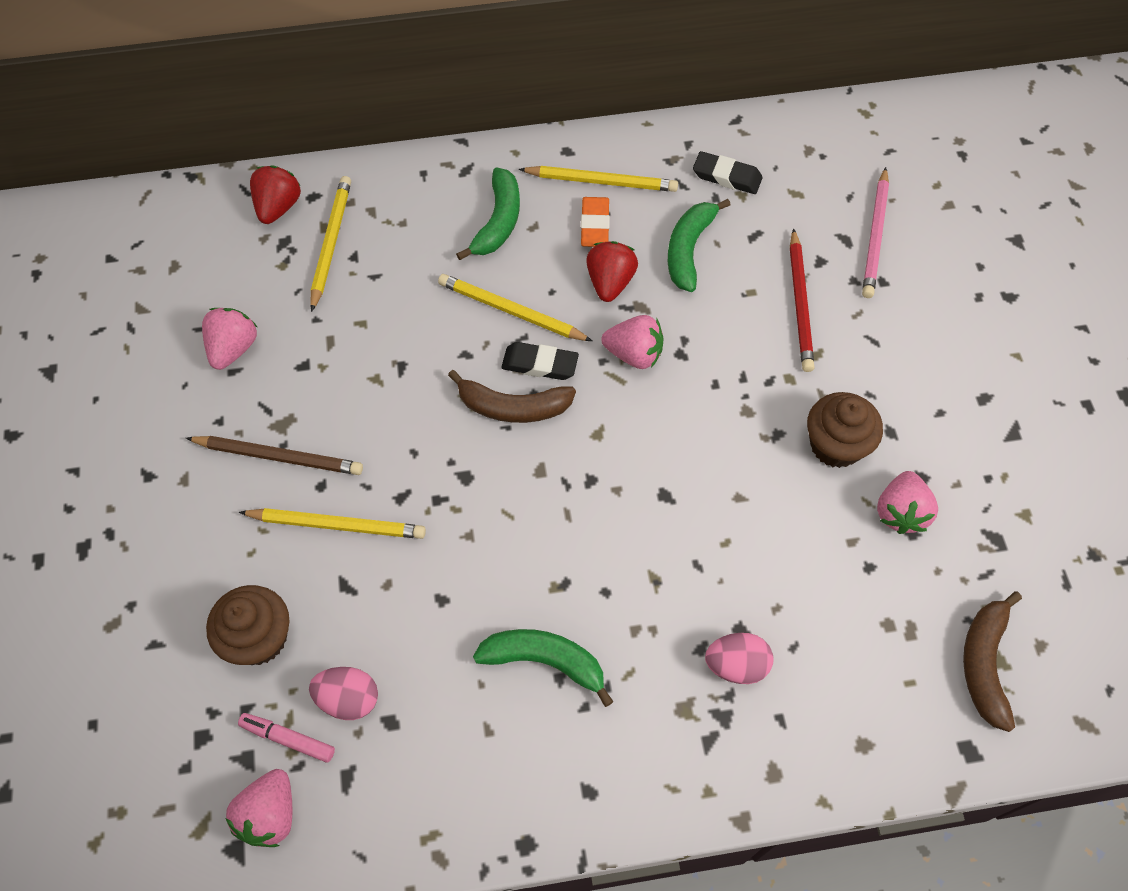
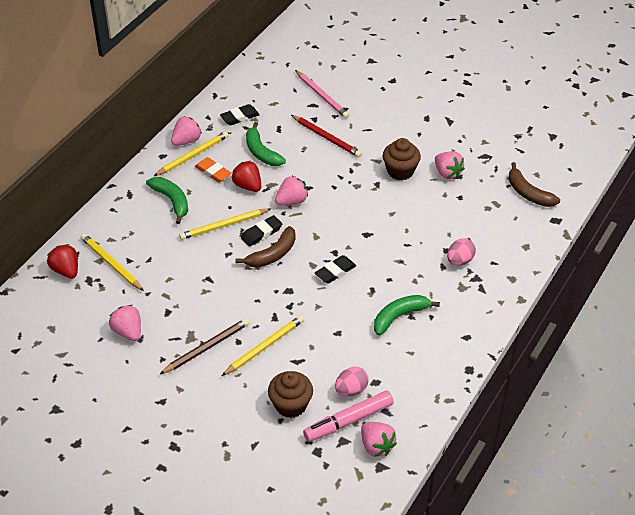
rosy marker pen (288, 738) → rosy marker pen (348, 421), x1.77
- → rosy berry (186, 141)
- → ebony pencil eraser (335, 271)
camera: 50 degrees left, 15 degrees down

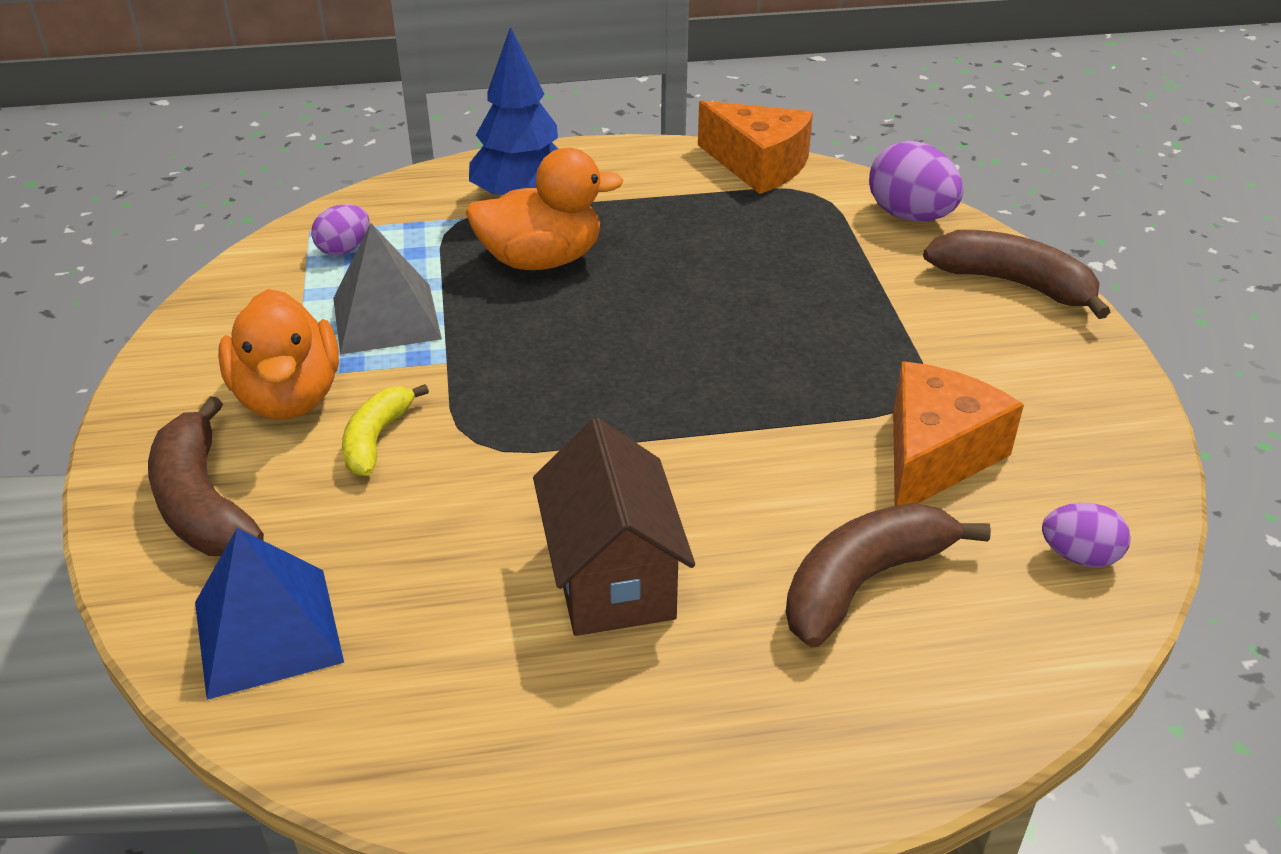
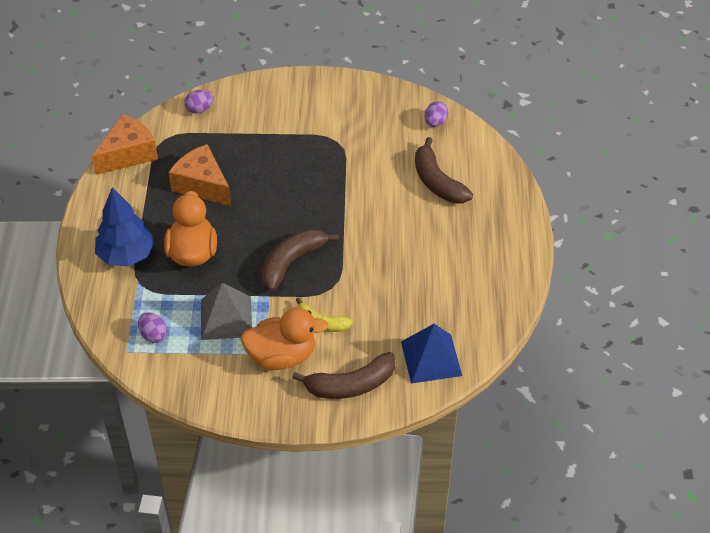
violet egg (910, 216) → violet egg (199, 109), x0.59
russet banana fruit (1013, 284) → russet banana fruit (291, 262), shifted
orange piece of cheese (935, 456) → orange piece of cheese (202, 185), shifted
russet toy house (612, 577) → -
camera: 80 degrees left, 10 degrees up

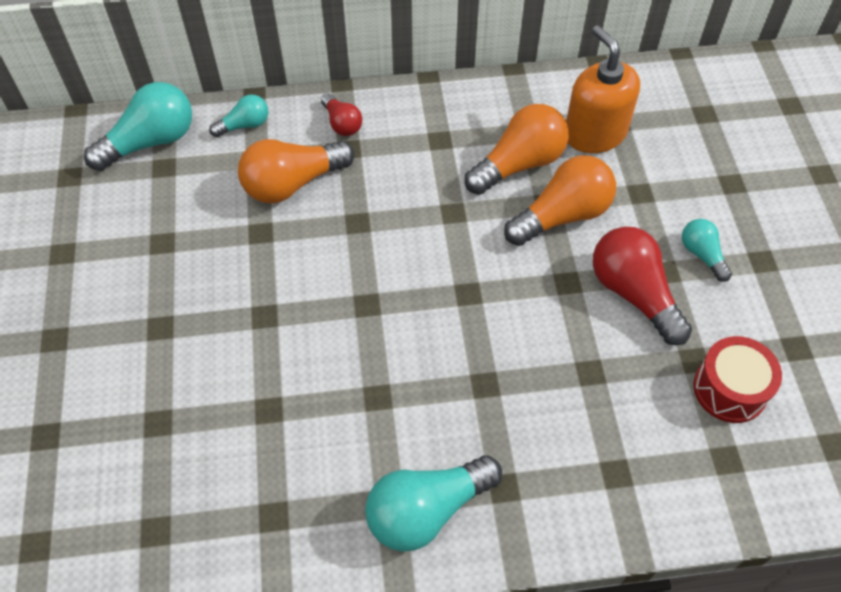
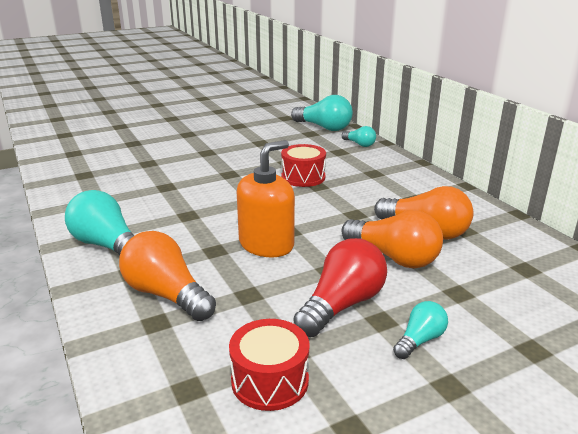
orange pump bottle (595, 133) → orange pump bottle (266, 244), shifted
scarlet bulb (342, 123) → -
orange bulb (292, 184) → orange bulb (166, 294), shifted
- → scarlet drum (303, 177)
camera: 70 degrees right, 30 degrees down

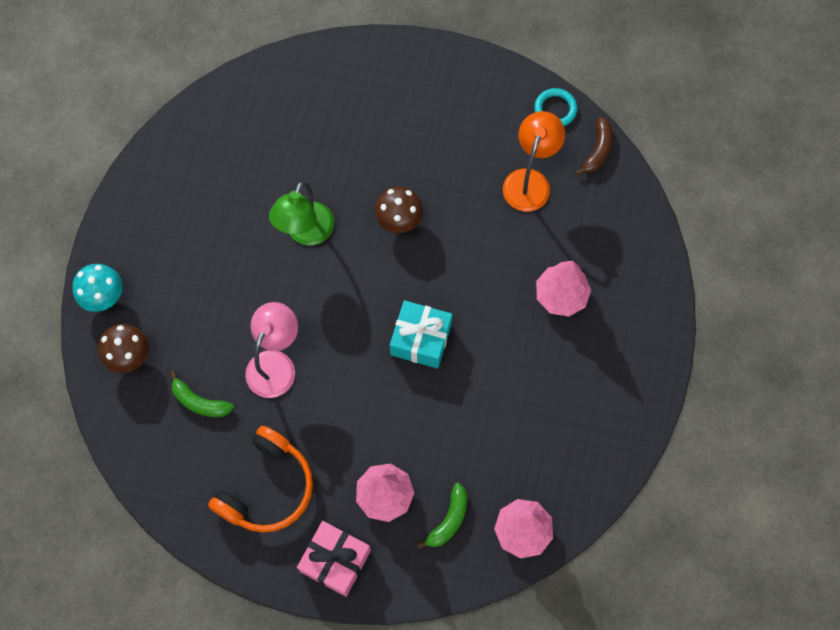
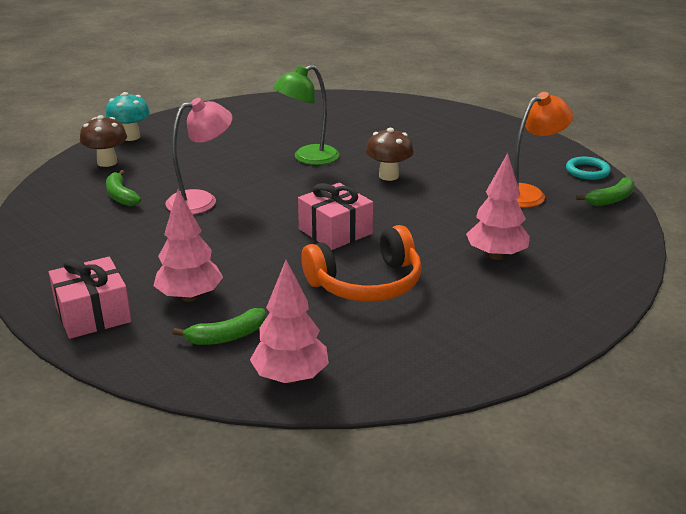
russet banana fruit (597, 150) → leaf-green banana fruit (610, 199)
turquoise present (421, 339) → rosy present (335, 231)
orange headphones (267, 487) → orange headphones (366, 283), shifted
camera: 35 degrees right, 40 degrees down

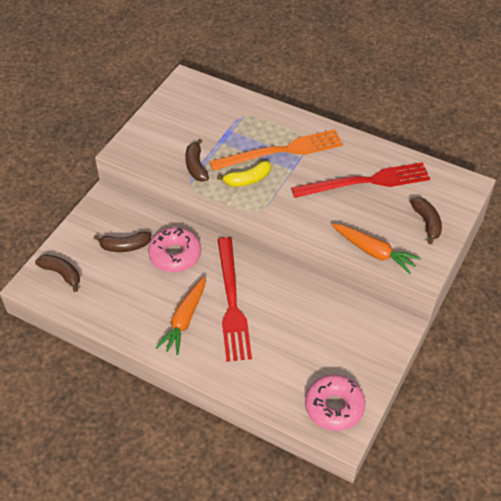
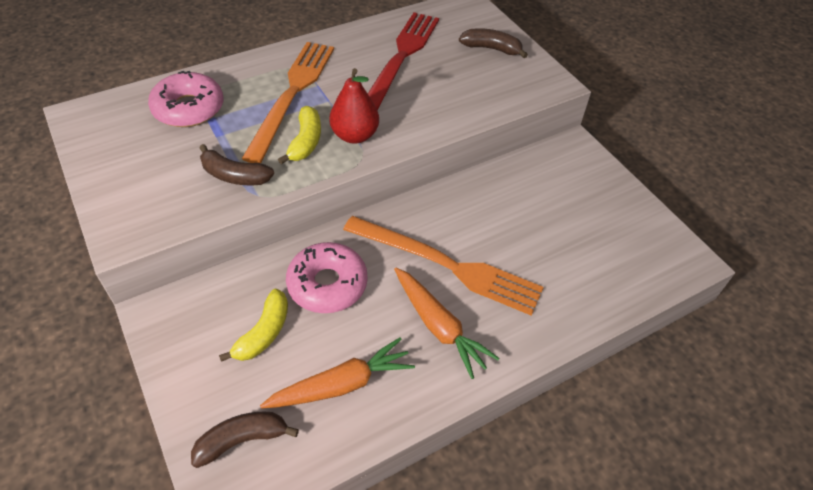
orange toy carrot (374, 252) → orange toy carrot (342, 384), shifted
russet banana fruit (125, 246) → golden banana fruit (264, 332)
scarlet fork (232, 302) → orange fork (447, 265)
rosy doughnut (334, 407) → rosy doughnut (189, 108), shifted
- → scarlet pear fruit (354, 135)
camera: 60 degrees left, 0 degrees up

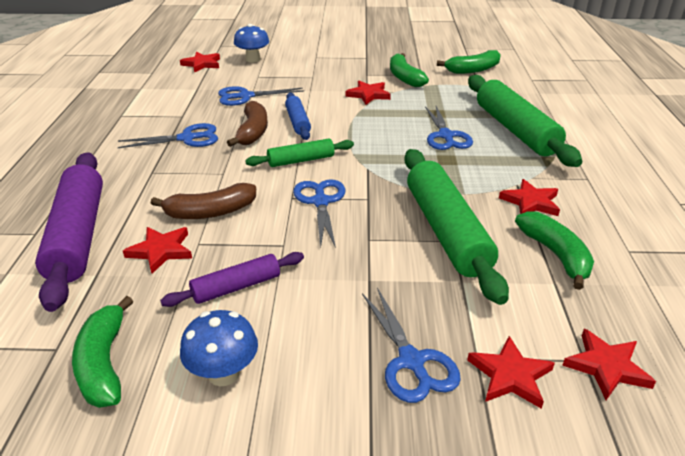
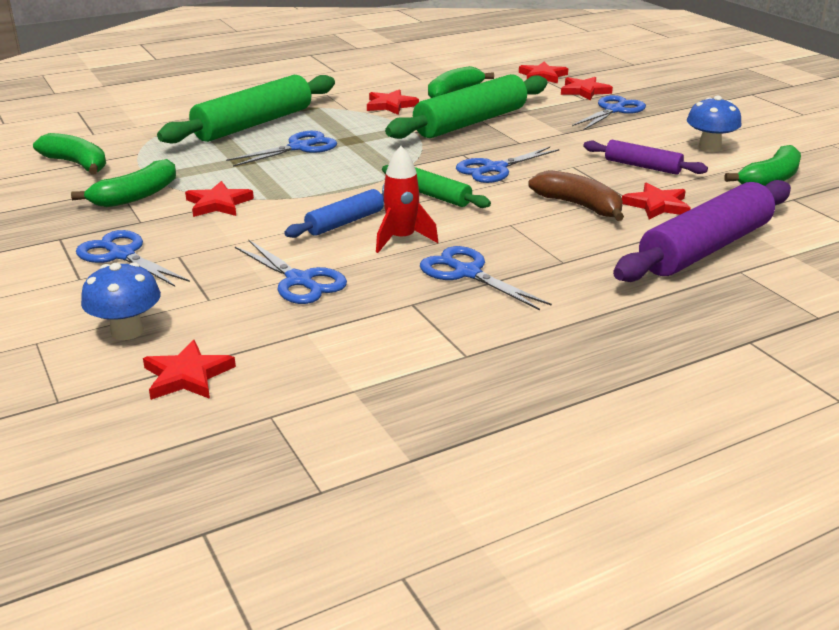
russet banana fruit (253, 132) → scarlet rocket (401, 239)
- → blue pair of scissors (122, 255)
camera: 120 degrees left, 5 degrees down

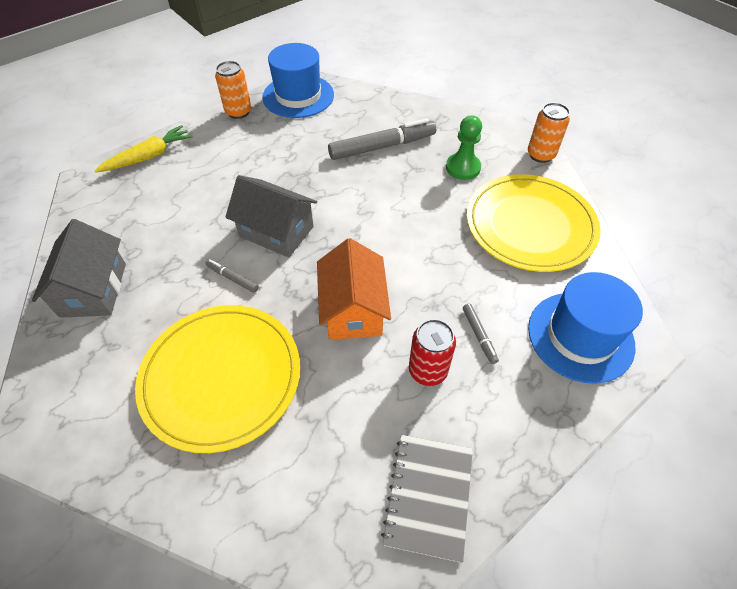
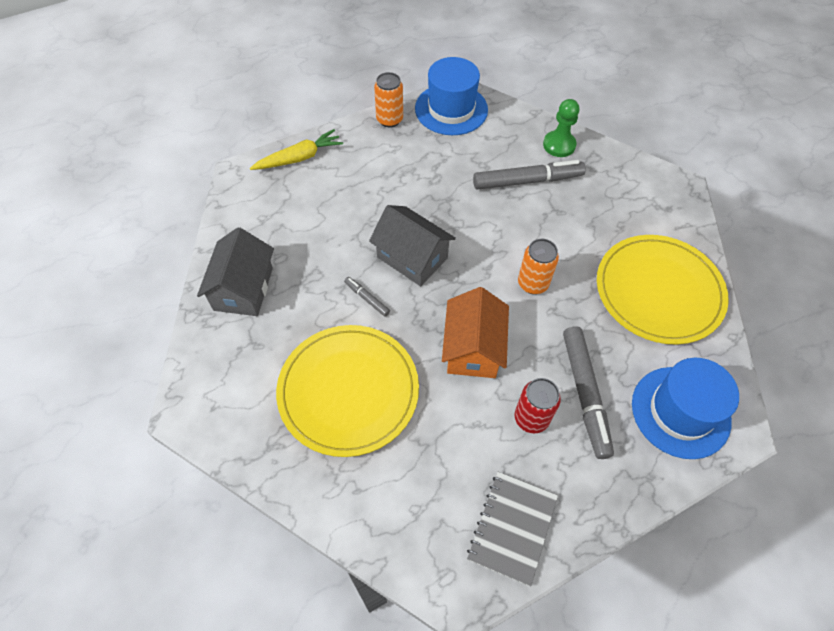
orange can (540, 155) → orange can (533, 283), shifted
leaf-green pawn (463, 168) → leaf-green pawn (559, 145), shifted
grey marker pen (479, 335) → grey marker pen (585, 394), x2.15
camera: 10 degrees right, 5 degrees up

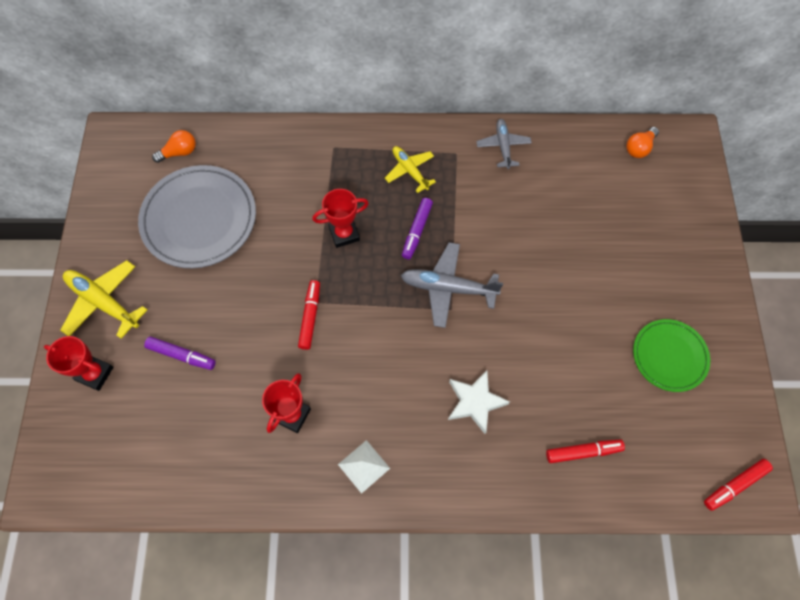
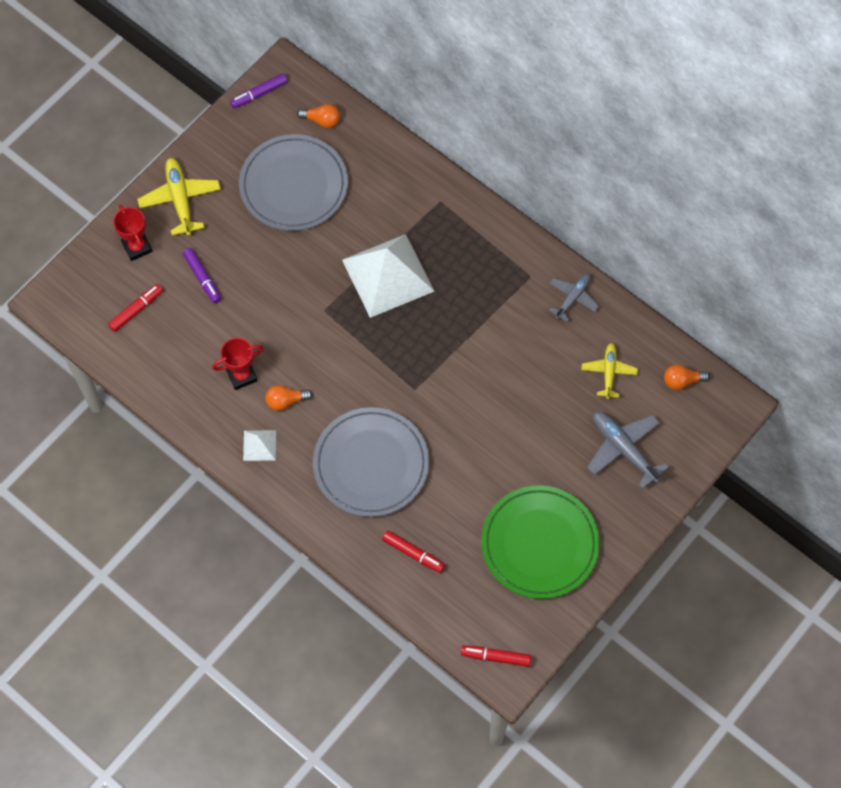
golden toy plane (410, 171) → golden toy plane (609, 372), shifted
scarlet award cup (344, 234) → white pyramid shape (388, 275)
violet marker pen (417, 231) → violet marker pen (259, 94), shifted
grey toy plane (448, 288) → grey toy plane (623, 449), shifted
scarlet marker pen (310, 317) → scarlet marker pen (136, 310), shifted
leaf-green dinner plate (669, 356) → leaf-green dinner plate (539, 544), x1.66
white star shape (475, 402) → grey dinner plate (371, 464)
- → orange bulb (285, 401)
camera: 40 degrees right, 0 degrees up

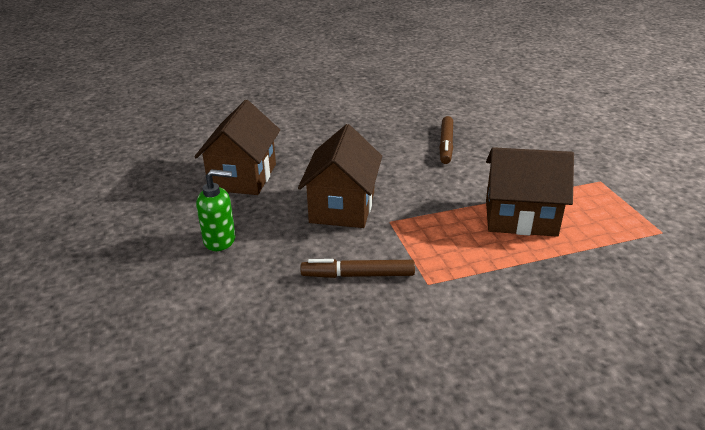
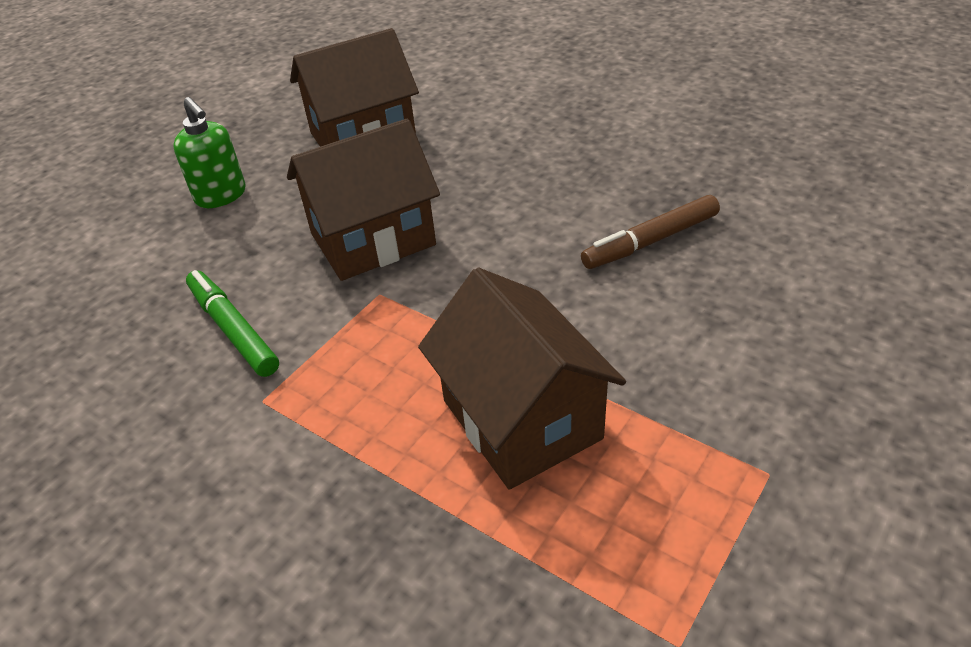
russet marker pen (358, 275) → leaf-green marker pen (233, 330)
camera: 55 degrees right, 10 degrees up

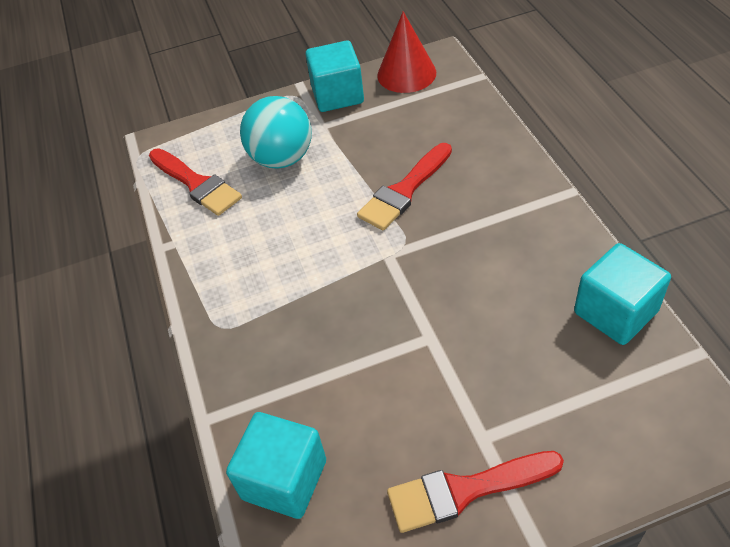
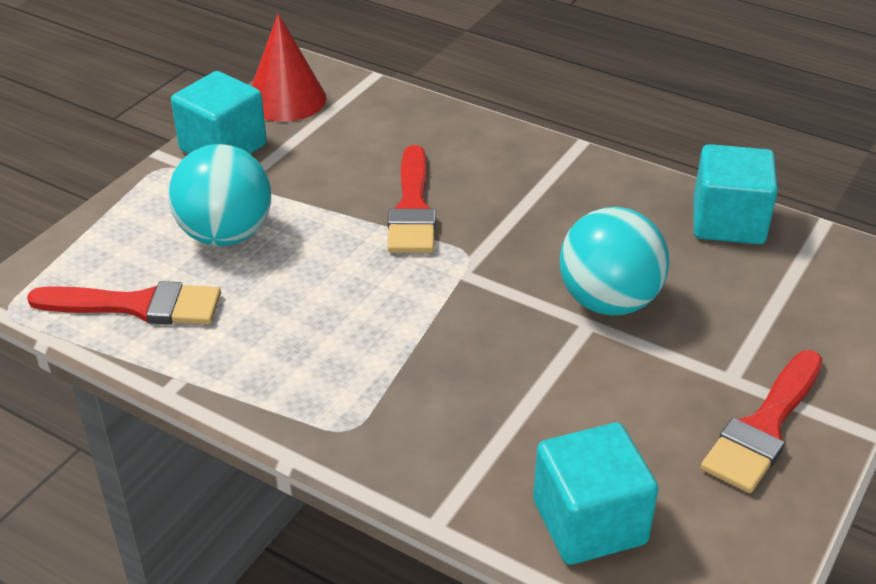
- → turquoise play ball (609, 301)
camera: 45 degrees left, 10 degrees down

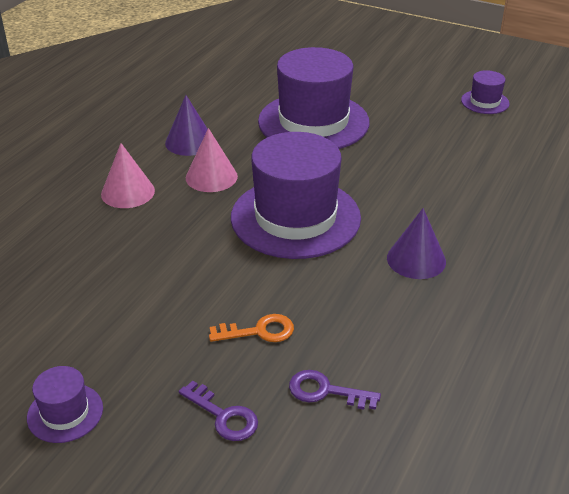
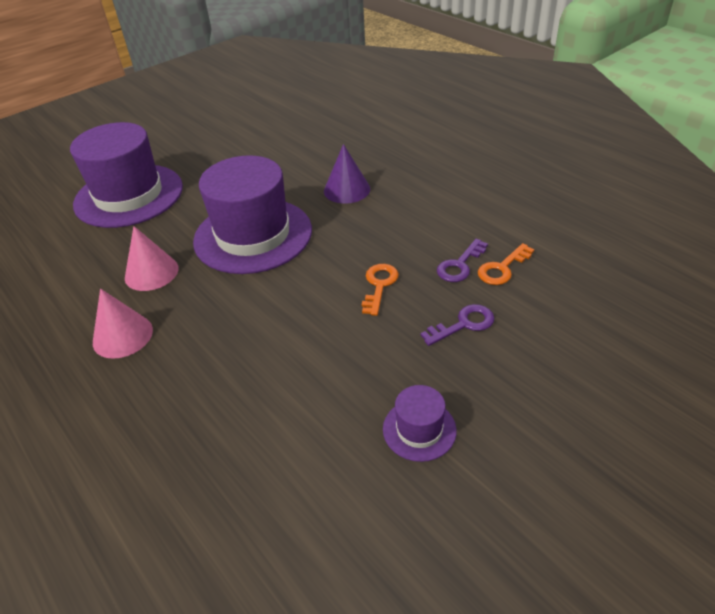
violet top hat (485, 102) → -
violet cone (189, 142) → -
- → orange key (502, 268)
camera: 65 degrees left, 5 degrees up

